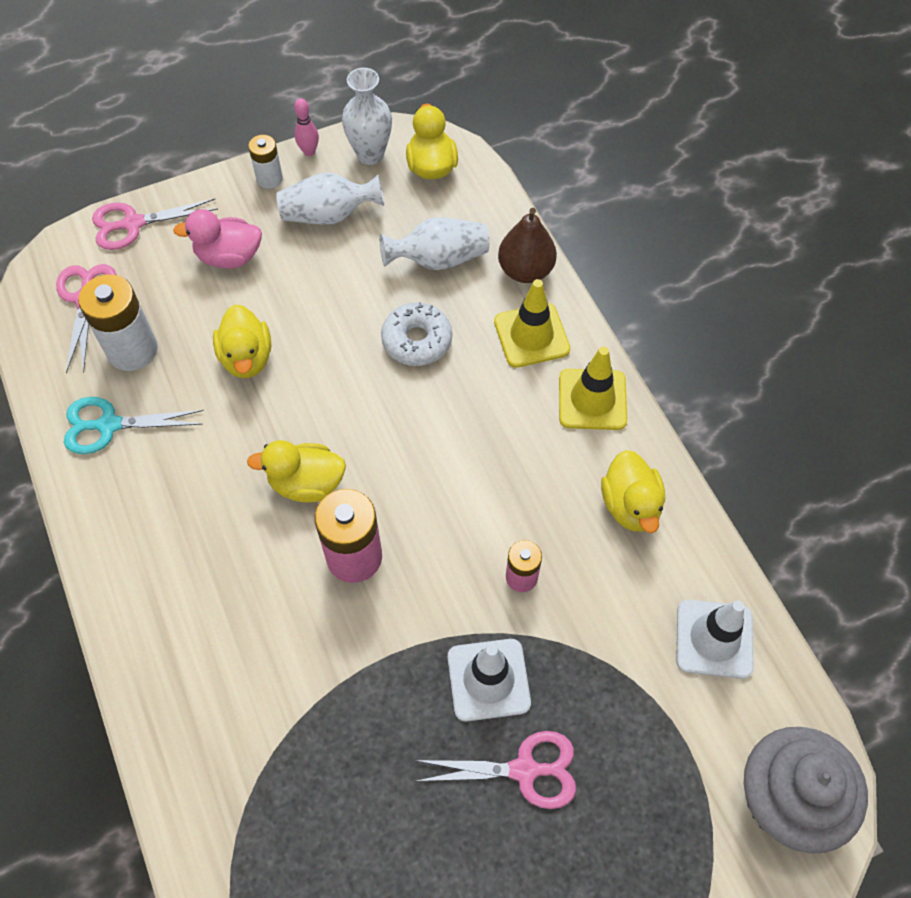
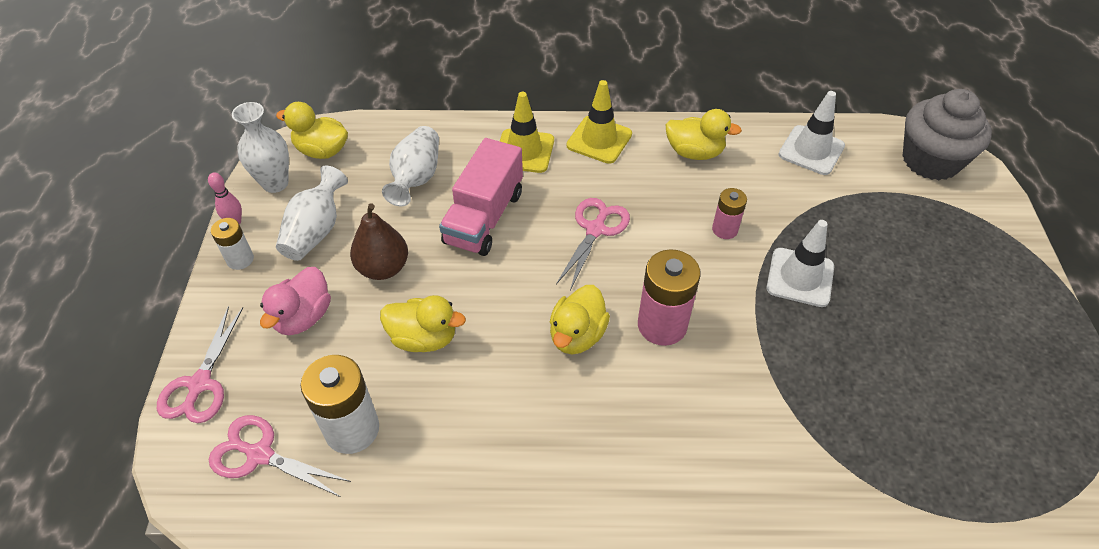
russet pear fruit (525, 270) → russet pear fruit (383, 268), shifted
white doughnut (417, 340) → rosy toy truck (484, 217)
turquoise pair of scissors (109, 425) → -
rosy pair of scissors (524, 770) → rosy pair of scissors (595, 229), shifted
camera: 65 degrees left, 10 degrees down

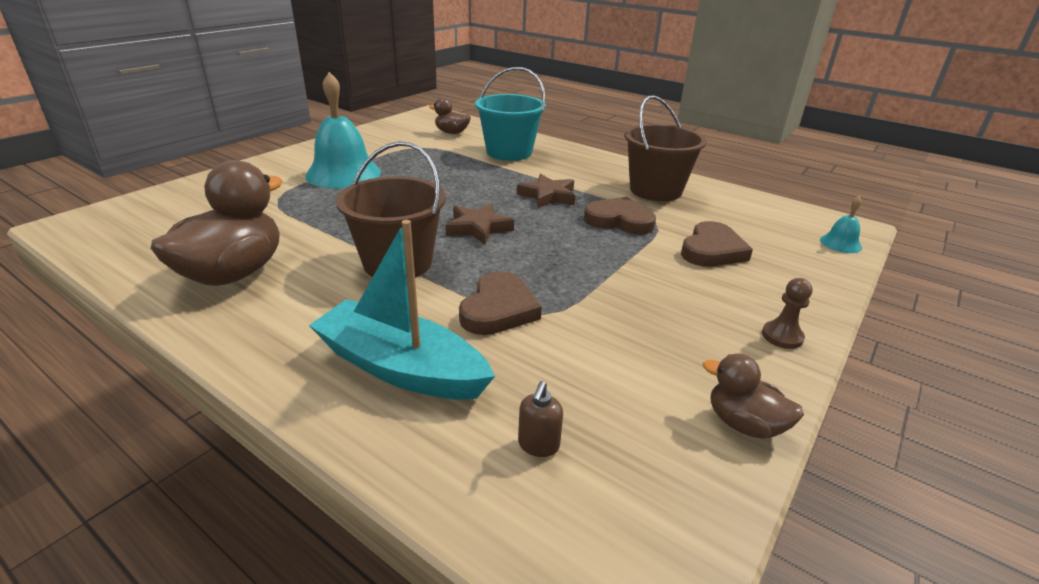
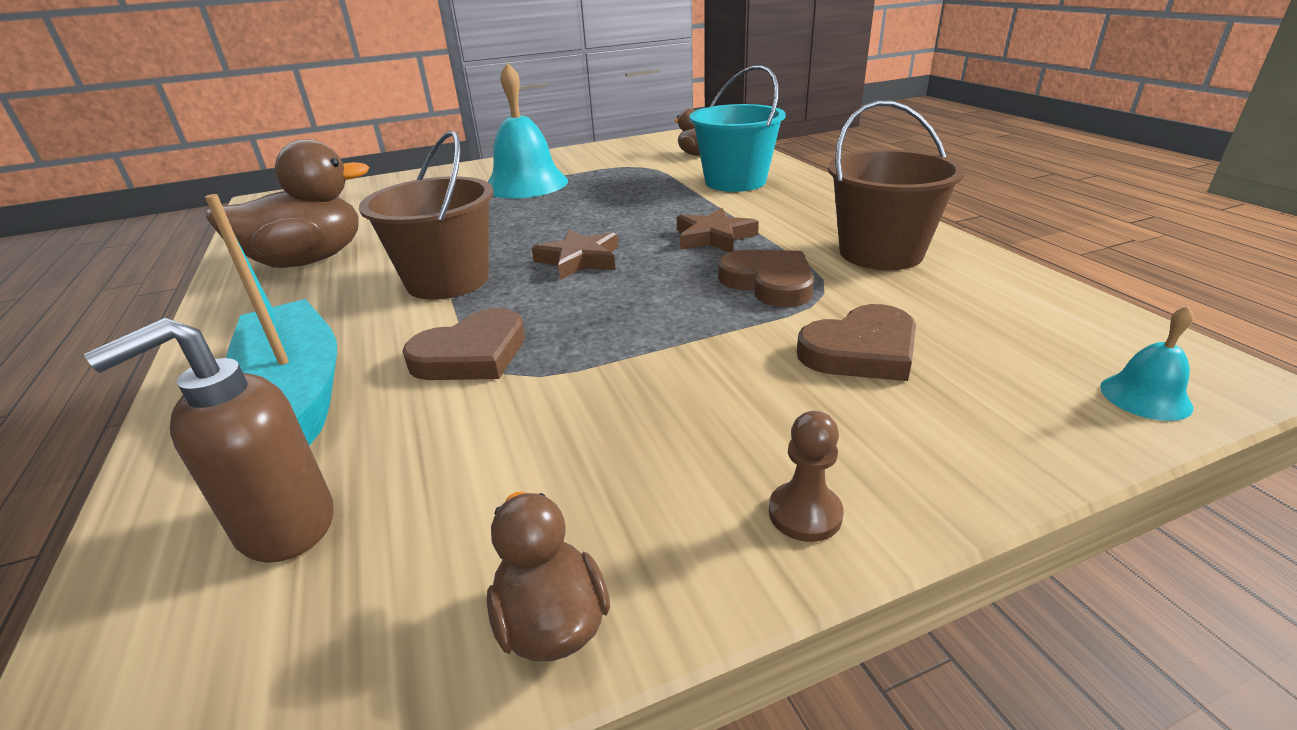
russet pump bottle (538, 445) → russet pump bottle (284, 525), x1.97
camera: 35 degrees right, 0 degrees up

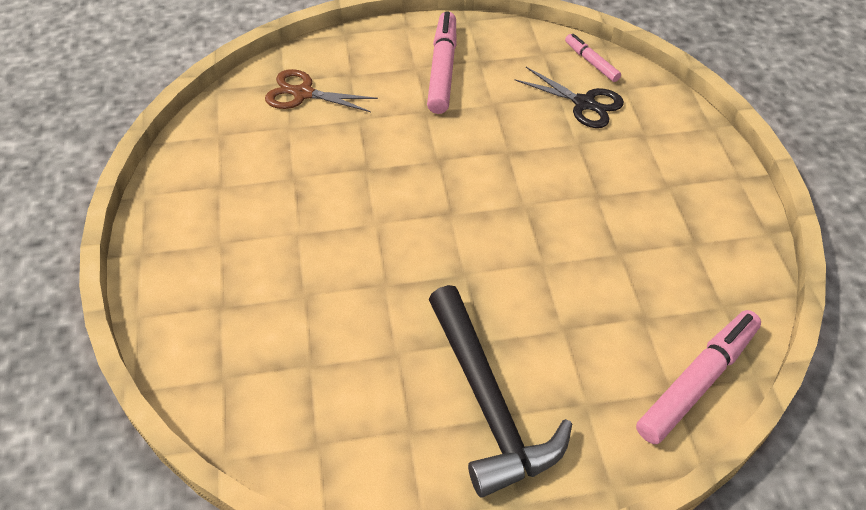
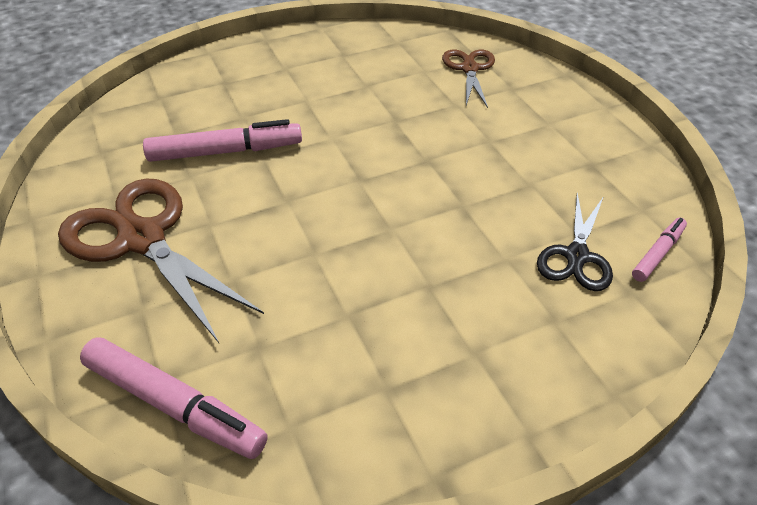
rosy marker pen (443, 69) → rosy marker pen (226, 152), shifted
ebony hammer (488, 402) → russet pair of scissors (141, 239)
camera: 75 degrees right, 5 degrees down

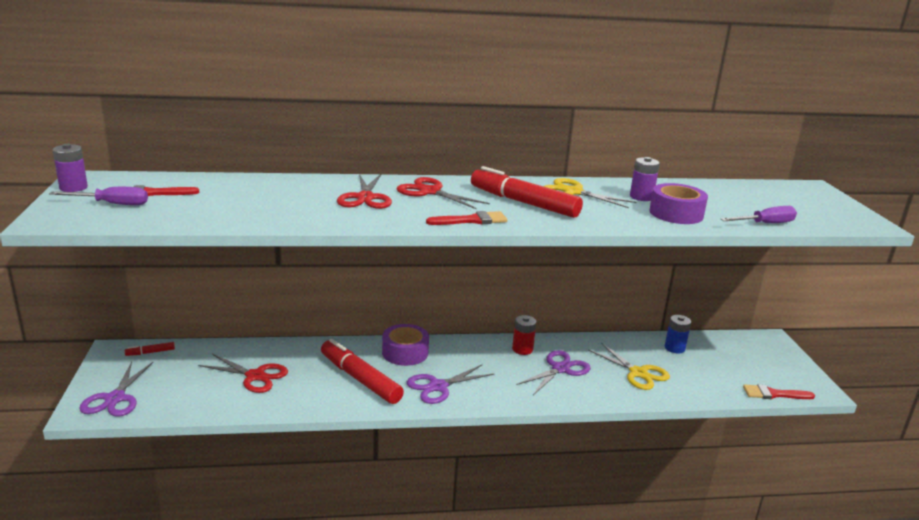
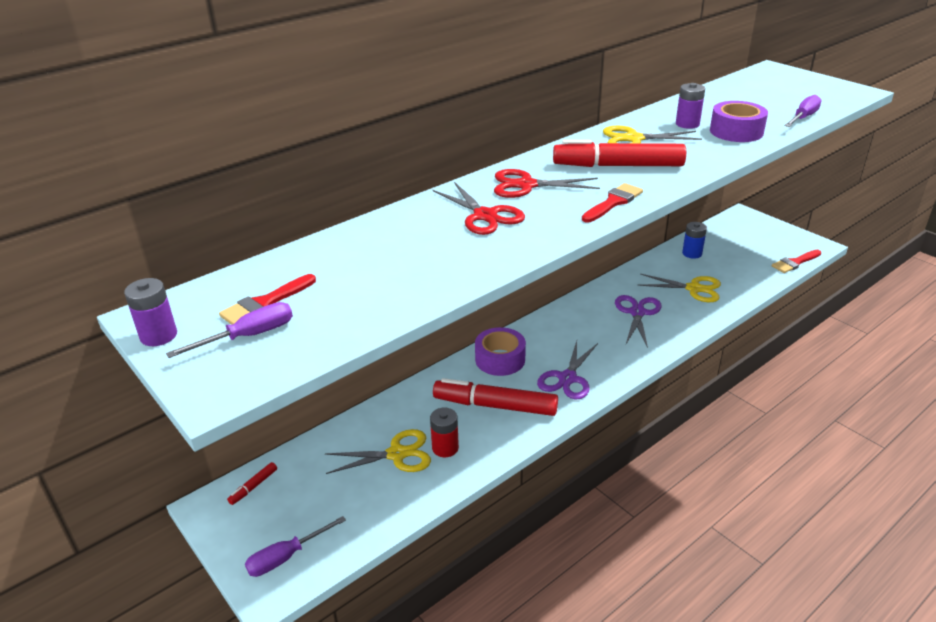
scarlet AA battery (522, 349) → scarlet AA battery (445, 448), shifted
scarlet pair of scissors (255, 376) → golden pair of scissors (397, 454)
violet pair of scissors (115, 398) → violet flat screwdriver (286, 557)
camera: 30 degrees left, 10 degrees up

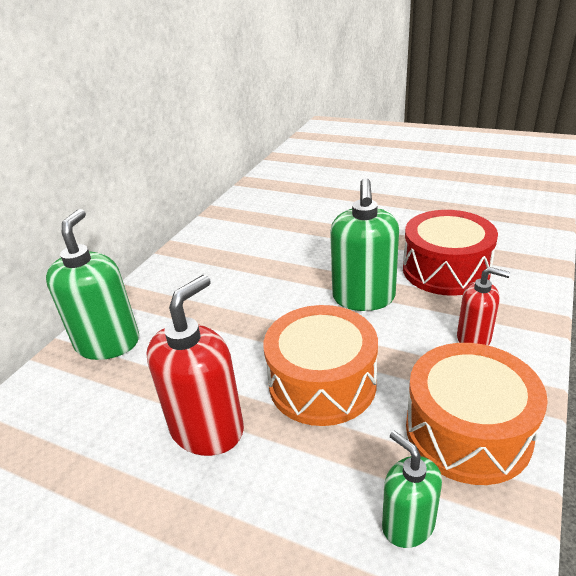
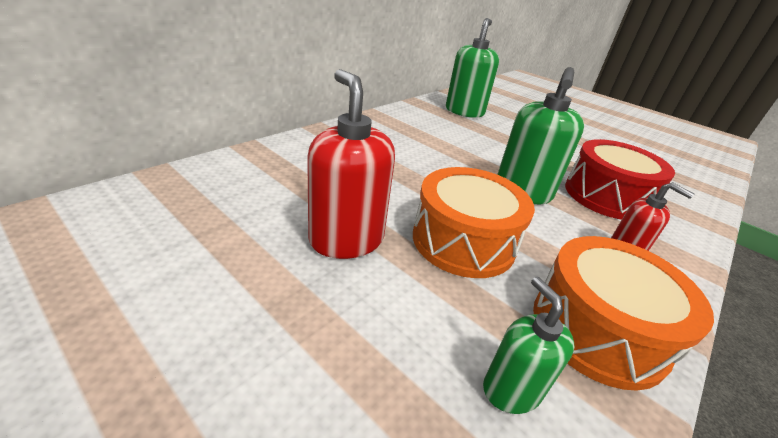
leaf-green pump bottle (108, 343) → leaf-green pump bottle (464, 111), shifted
scarlet pump bottle (207, 429) → scarlet pump bottle (346, 239), 75 degrees counterclockwise
camera: 10 degrees right, 0 degrees up

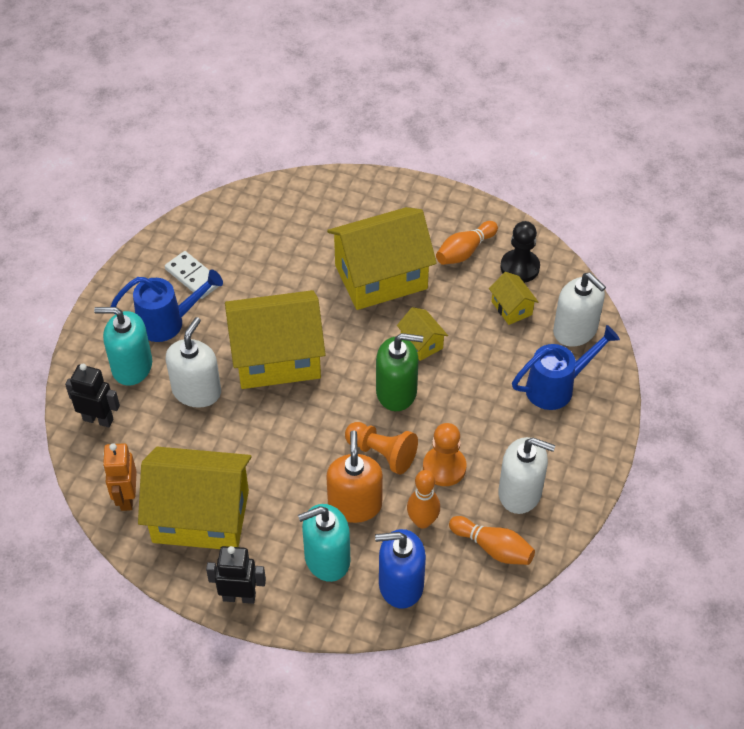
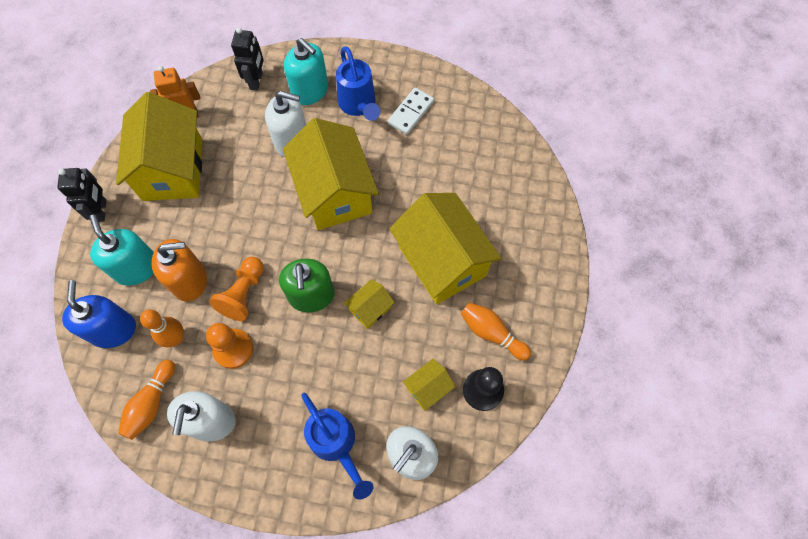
turquoise pump bottle (132, 366) → turquoise pump bottle (310, 91), 135 degrees clockwise
camera: 80 degrees right, 15 degrees up

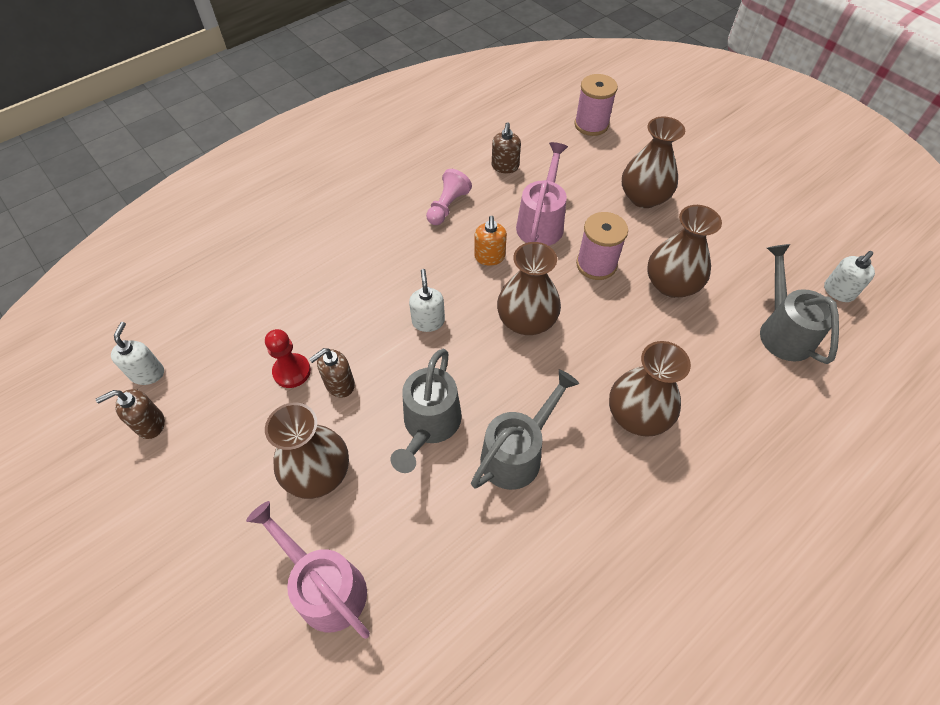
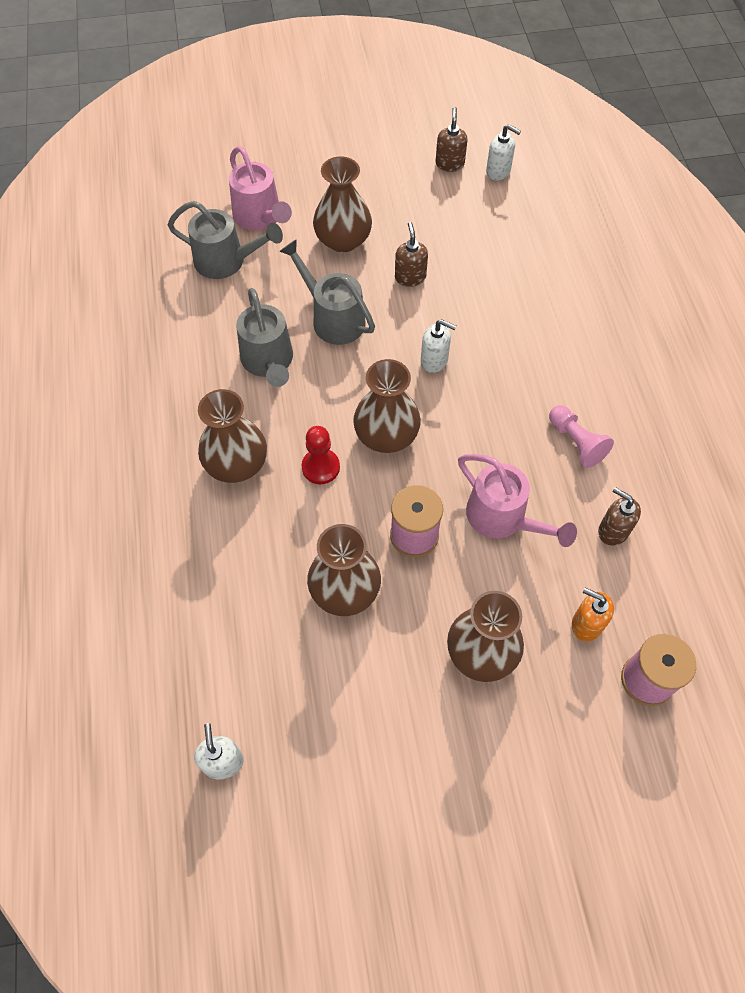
orange pump bottle (489, 257) → orange pump bottle (586, 624), shifted
grey sprinkling can (782, 330) → grey sprinkling can (227, 261), shifted
scarlet pawn (292, 371) → scarlet pawn (320, 467), shifted
rosy sprinkling can (325, 586) → rosy sprinkling can (260, 218), 75 degrees clockwise
camera: 120 degrees right, 5 degrees up

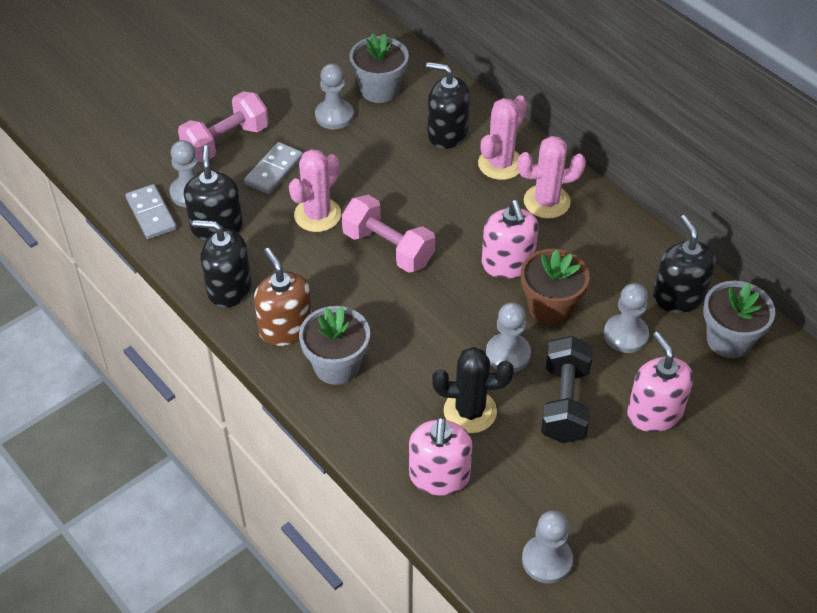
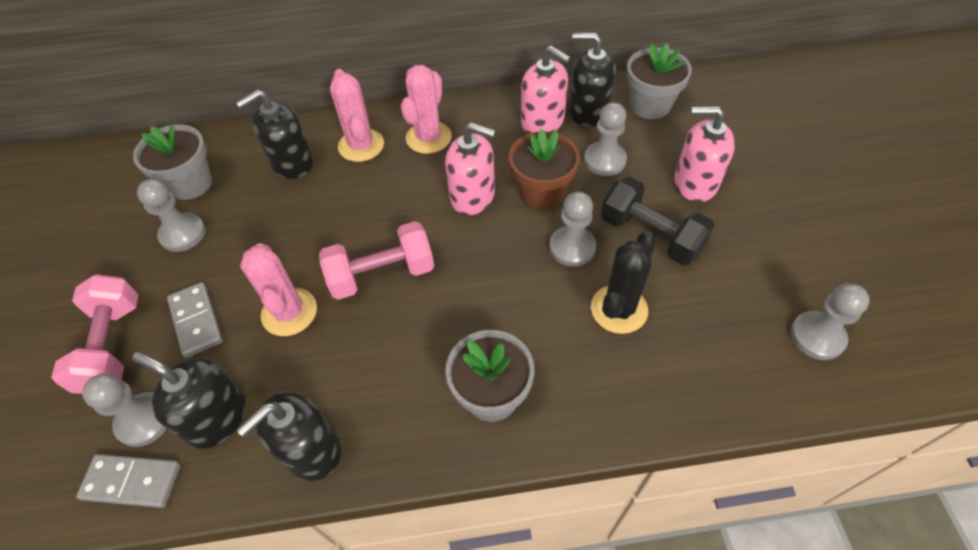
russet pump bottle (286, 328) → -
rosy pump bottle (439, 476) → rosy pump bottle (543, 121), shifted
camera: 55 degrees left, 5 degrees up

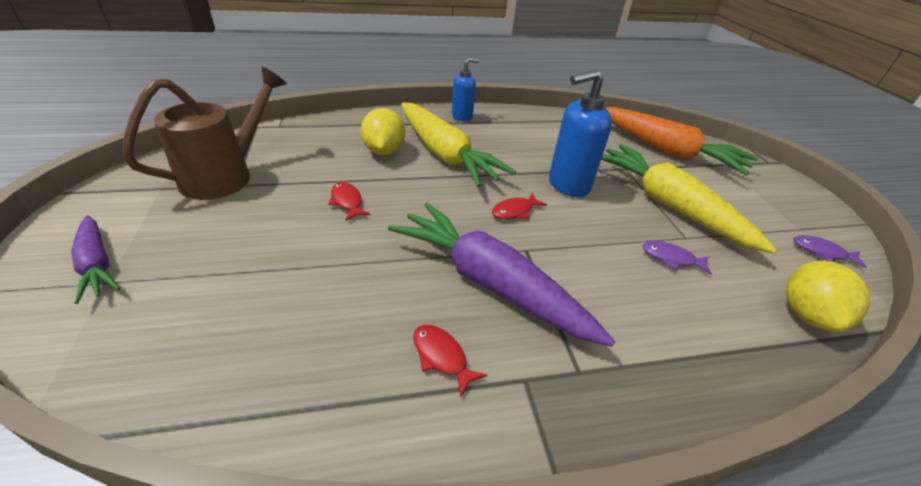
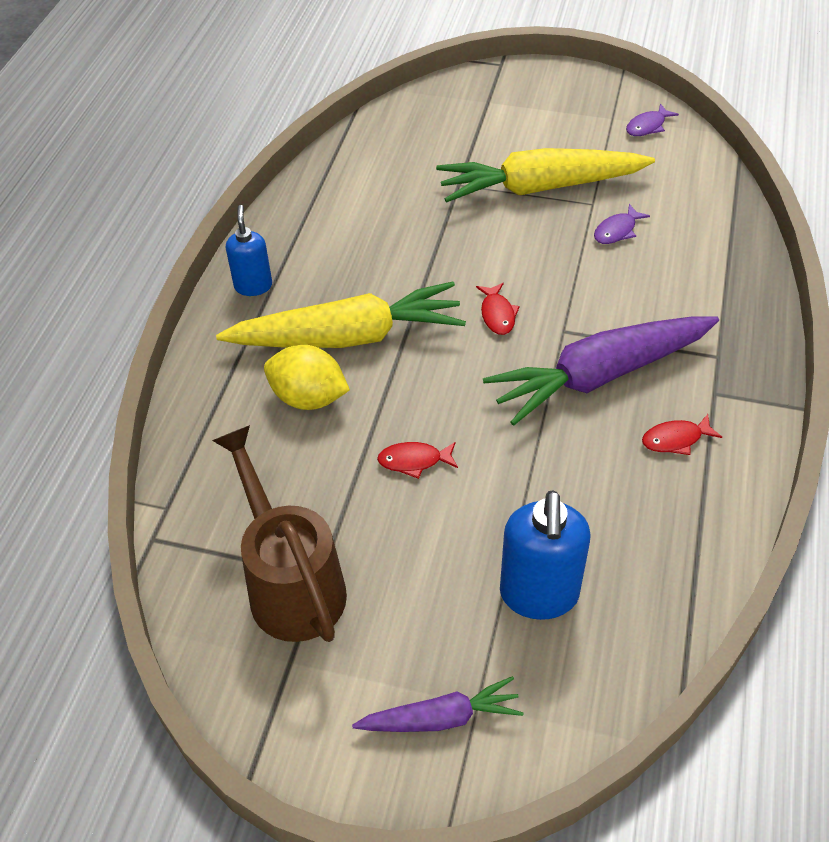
blue pump bottle (568, 185) → blue pump bottle (539, 595), shifted
orange toy carrot (666, 151) → -
golden citrus fruit (806, 314) → -
camera: 60 degrees left, 10 degrees up

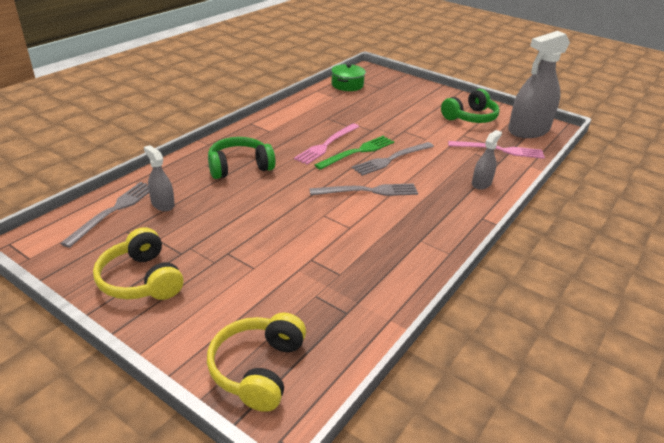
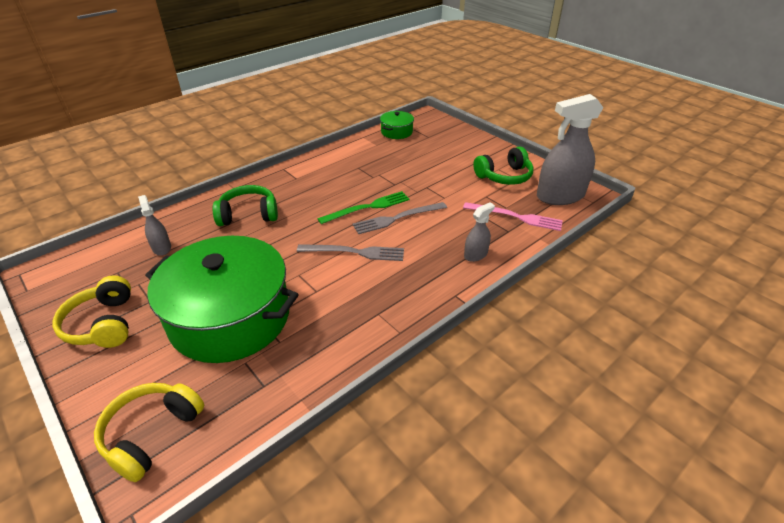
rosy fork (327, 144) → -
grey fork (113, 211) → -
- → leaf-green pot (230, 317)
camera: 15 degrees right, 5 degrees up

